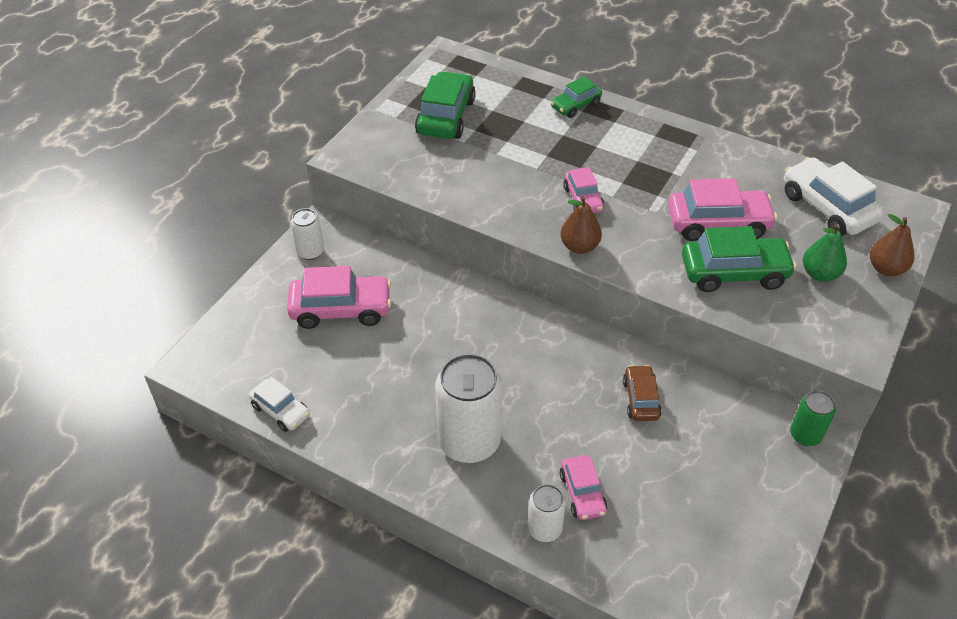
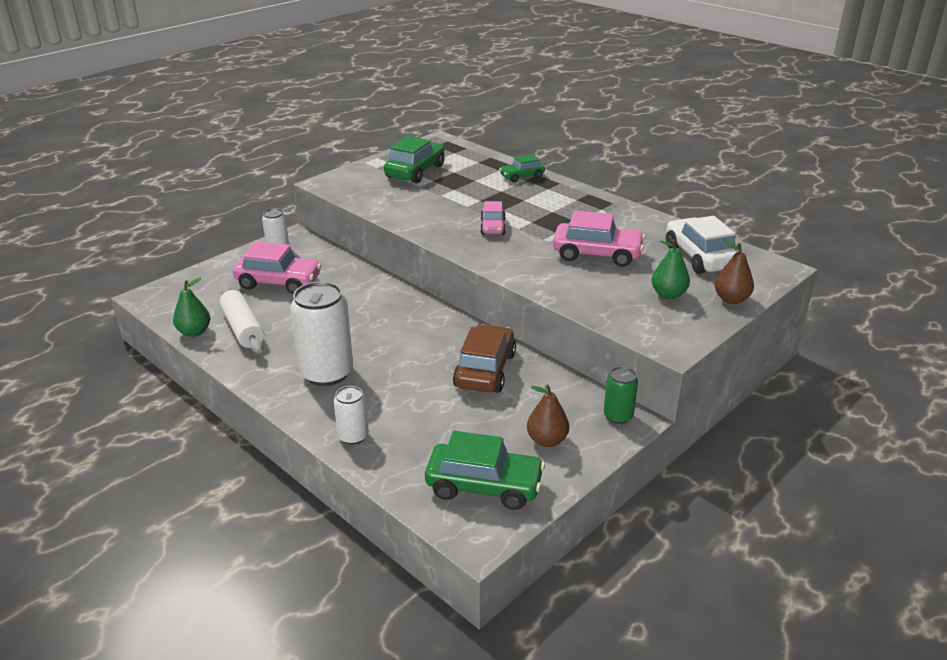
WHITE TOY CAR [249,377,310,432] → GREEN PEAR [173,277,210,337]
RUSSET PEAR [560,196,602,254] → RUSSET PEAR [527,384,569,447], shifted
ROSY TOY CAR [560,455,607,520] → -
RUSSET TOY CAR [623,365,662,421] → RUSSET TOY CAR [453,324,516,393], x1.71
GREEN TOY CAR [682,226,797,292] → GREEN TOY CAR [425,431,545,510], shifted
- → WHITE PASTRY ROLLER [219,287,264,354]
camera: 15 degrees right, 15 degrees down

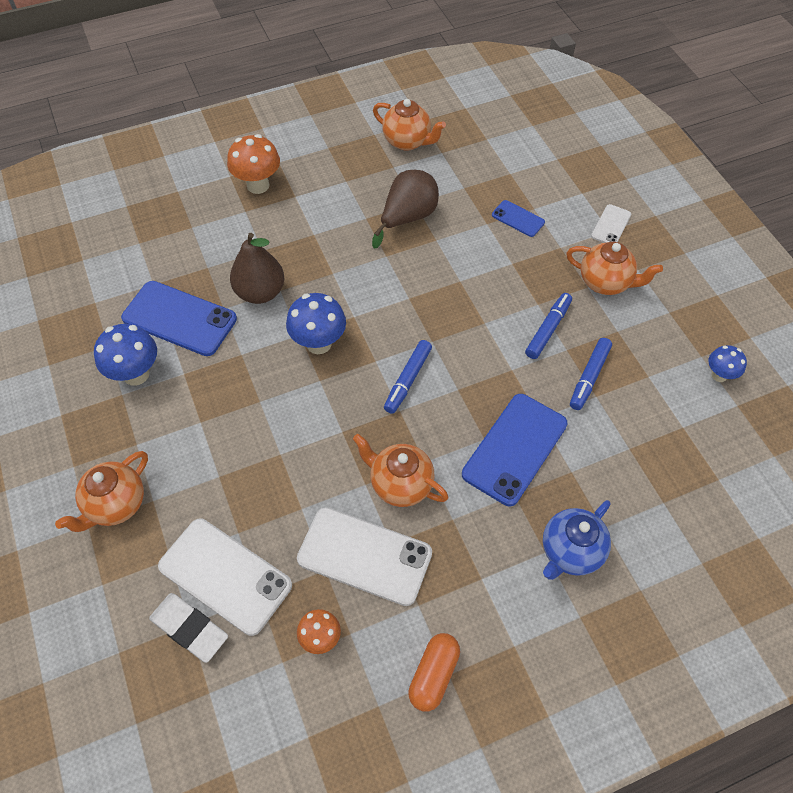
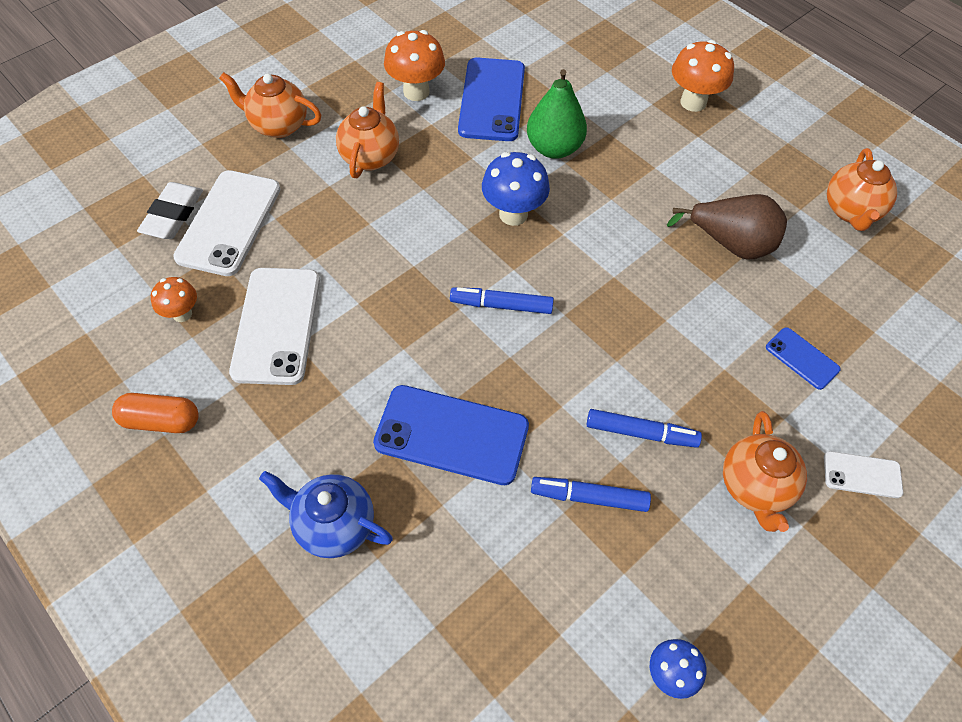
ROYAL BLUE MUSHROOM [94,324,157,386] → ORANGE-COLOURED MUSHROOM [384,30,445,101]
RUSSET PEAR [230,233,284,304] → GREEN PEAR [527,69,587,159]
ORANGE-COLOURED CHINA TEAPOT [353,434,448,507] → ORANGE-COLOURED CHINA TEAPOT [336,82,399,178], shifted
ROYAL BLUE SMARTPHONE [492,200,545,237] → ROYAL BLUE SMARTPHONE [766,327,841,390], 60 degrees counterclockwise
camera: 70 degrees right, 0 degrees up

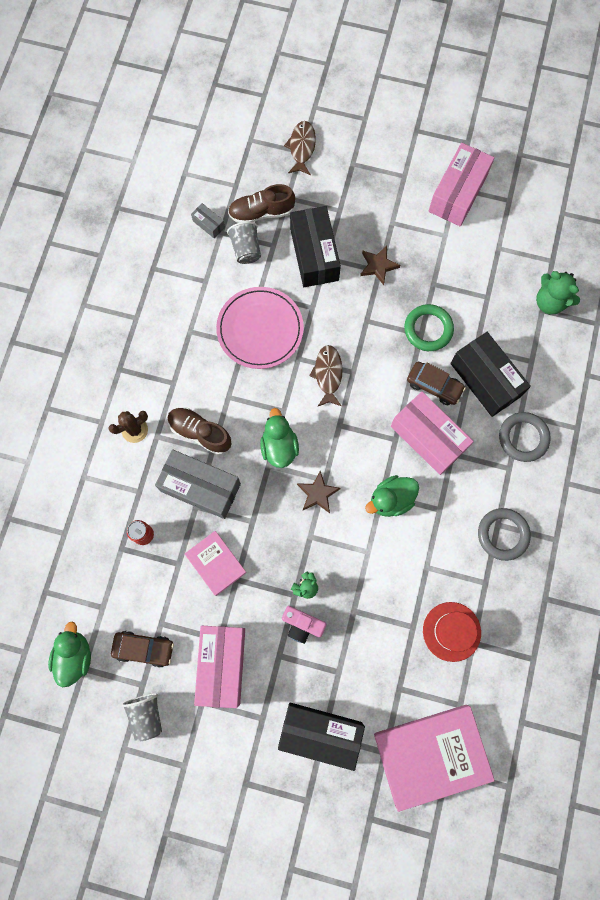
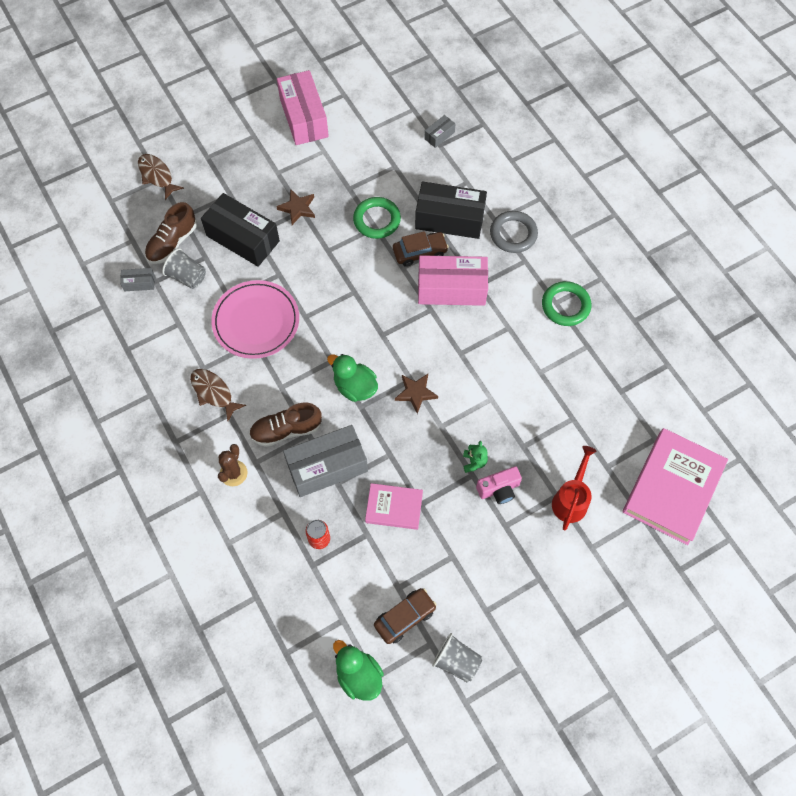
ROSY PACKAGE [194,626,245,708] → -
EBONY PACKAGE [278,702,365,771] → -
RUSSET FISH FIGURE [309,345,343,407] → RUSSET FISH FIGURE [190,369,246,421], shifted
GREEN TOY DUCK [365,475,419,517] → -
CRIMSON TOP HAT [423,602,481,662] → -
ASH-GREY TORUS [478,508,531,561] → GREEN TORUS [542,281,591,326]
GREEN TEDDY BEAR [536,271,580,314] → ASH-GREY PACKAGE [424,115,455,148]
- → CRIMSON SPRINKLING CAN [552,446,596,530]
camera: 45 degrees left, 10 degrees down

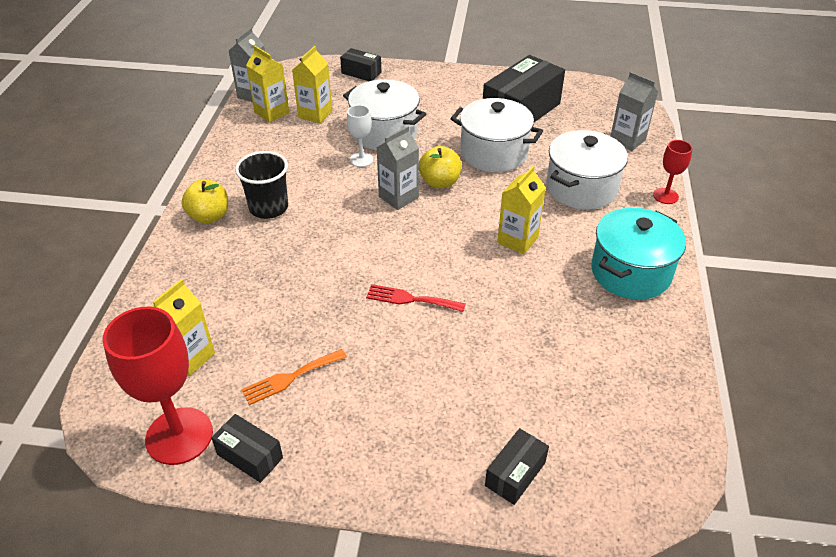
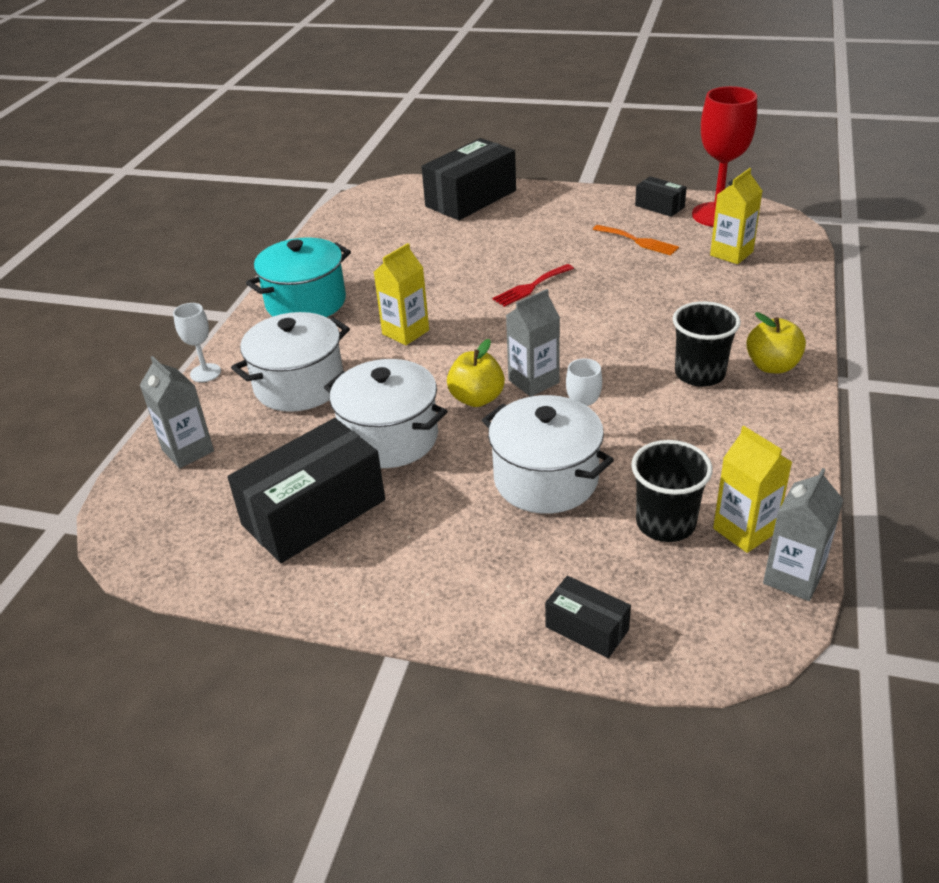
ORANGE-COLOURED DINNER FORK [241,349,347,405] → ORANGE-COLOURED DINNER FORK [593,225,679,256], 60 degrees clockwise
GOLDEN MILK CARTON [292,46,332,123] → EBONY CUP [631,440,713,542]
CRIMSON DINNER FORK [366,284,465,312] → CRIMSON DINNER FORK [492,264,574,307], 120 degrees clockwise
EBONY PACKAGE [485,428,549,505] → EBONY PACKAGE [421,138,516,220], x2.01
CRIMSON GOBLET [653,140,693,204] → WHITE GOBLET [173,303,221,382]
camera: 170 degrees left, 5 degrees down

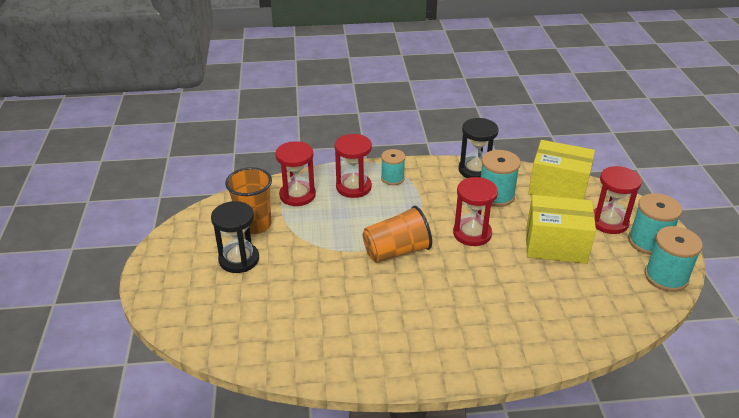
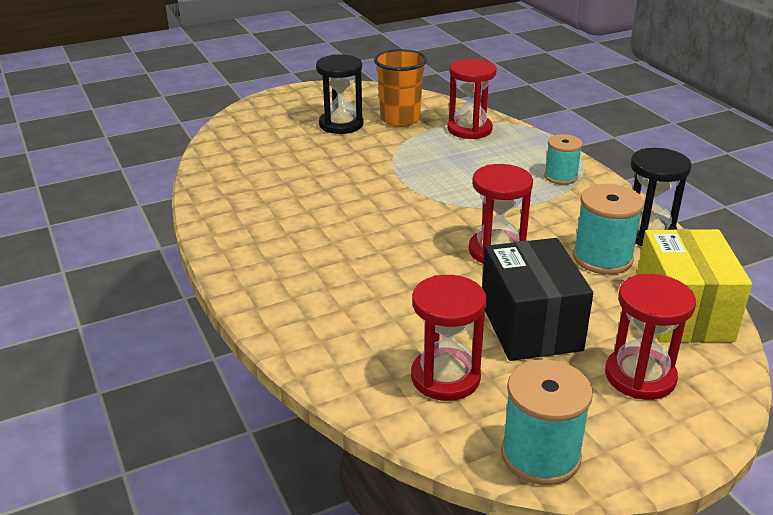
CRIMSON SANDGLASS [335,134,372,198] → CRIMSON SANDGLASS [411,275,487,401], shifted
ORANGE-COLOURED CUP [363,206,432,263] → -
GOLDEN PACKAGE [526,195,596,264] → EBONY PACKAGE [482,238,593,361]
TEAL REEL OF THREAD [628,193,682,255] → -
camera: 70 degrees right, 5 degrees down

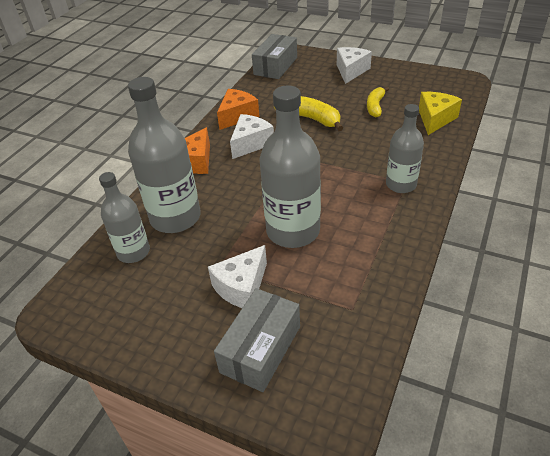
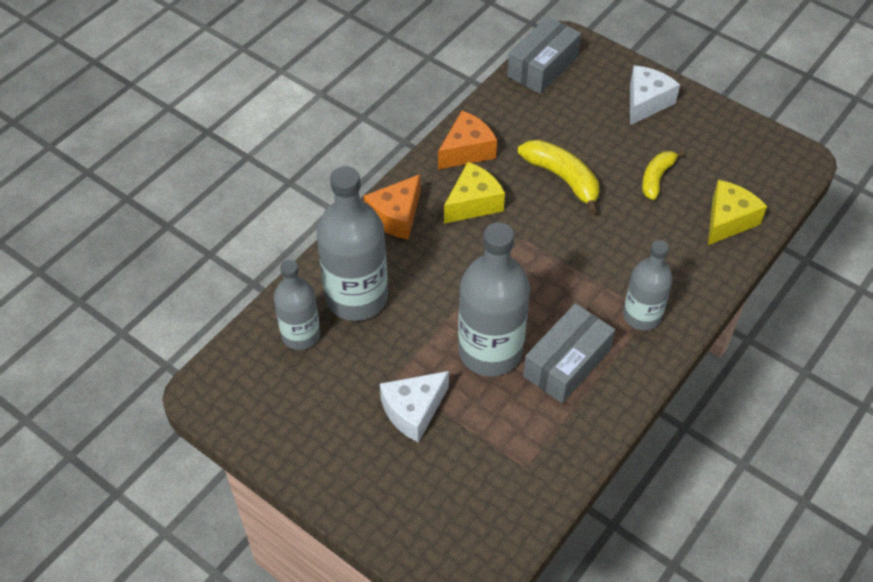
ASH-GREY PACKAGE [214,288,300,392] → ASH-GREY PACKAGE [523,303,615,403], shifted
WHITE CHEESE WEDGE [230,114,274,159] → GOLDEN CHEESE WEDGE [444,162,505,223]
camera: 10 degrees right, 10 degrees up

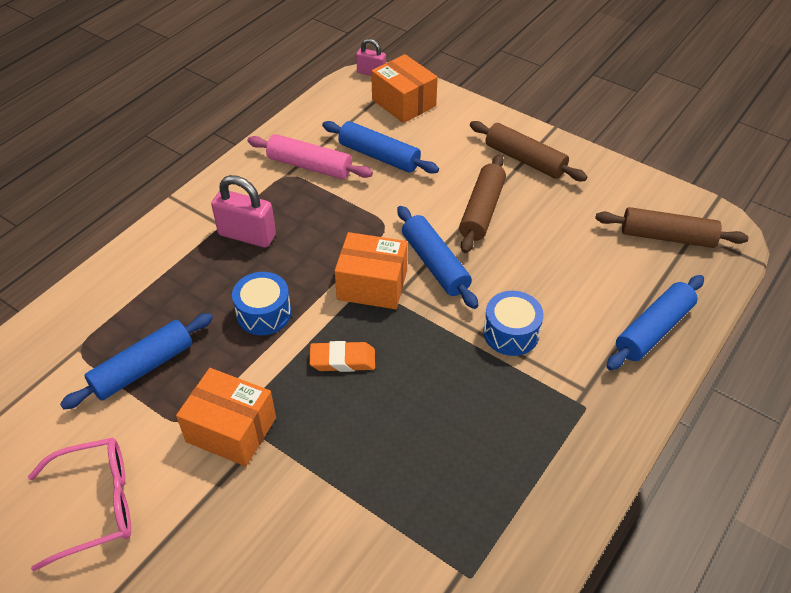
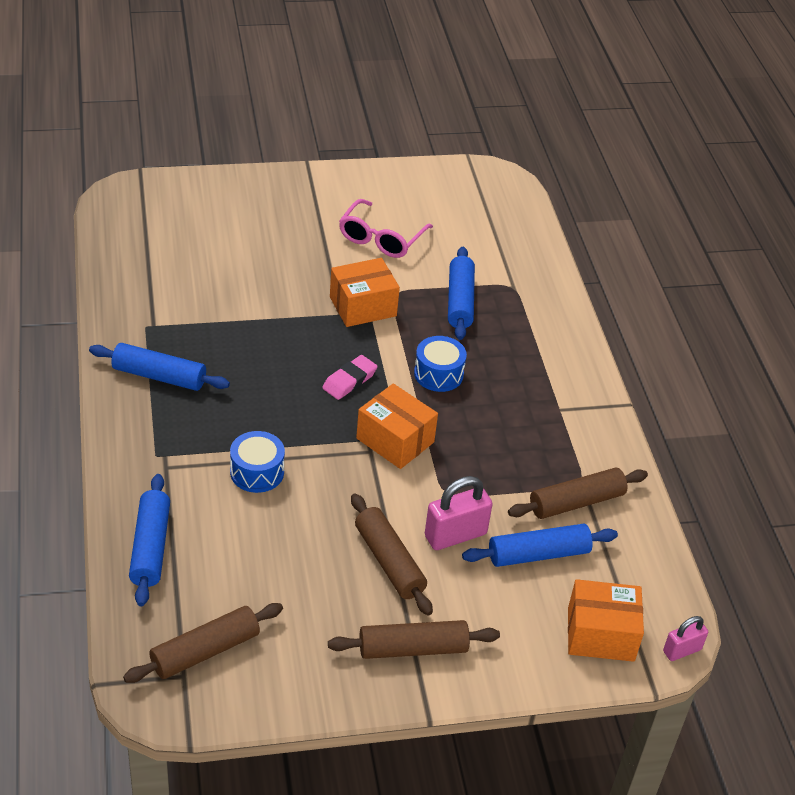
ROSY LOCK [211,175,276,248] → ROSY LOCK [425,476,493,550], shifted
ROSY PASTRY ROLLER [247,134,373,179] → RUSSET PASTRY ROLLER [508,468,648,519]
ORANGE-COLOURED ERASER [309,341,375,372] → ROSY ERASER [322,355,377,400]
ORANGE-COLOURED PACKAGE [334,232,408,309] → ORANGE-COLOURED PACKAGE [356,383,438,469], 75 degrees clockwise
ROYAL BLUE PASTRY ROLLER [397,206,478,309] → ROYAL BLUE PASTRY ROLLER [89,343,230,391], shifted
camera: 130 degrees right, 5 degrees down

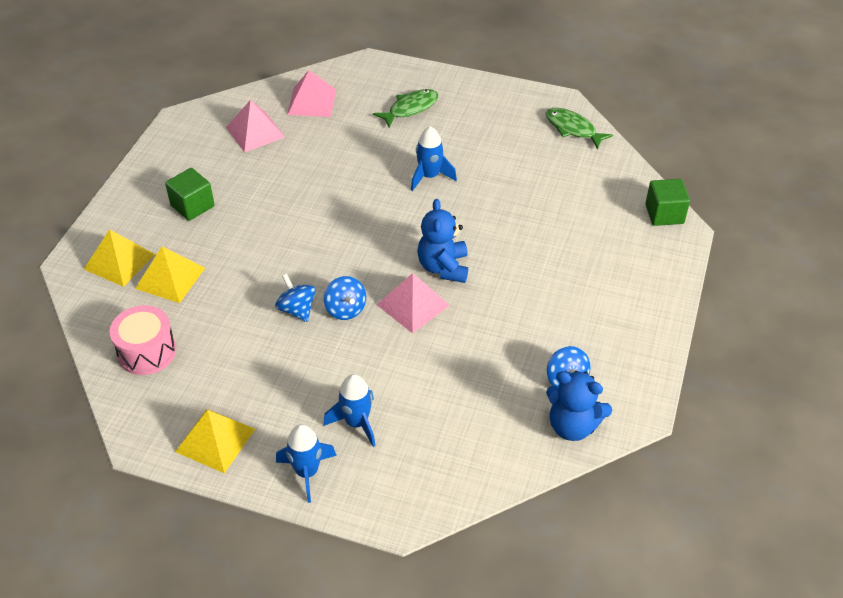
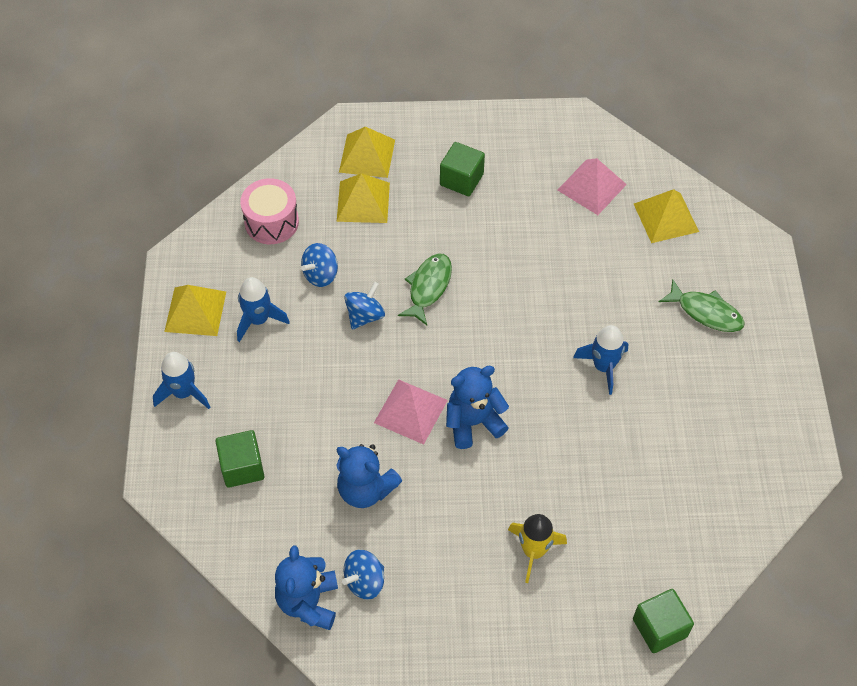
ROSY PYRAMID [287,70,336,117] → GOLDEN PYRAMID [634,189,699,243]
ROYAL BLUE SPACESHIP [323,374,376,447] → ROYAL BLUE SPACESHIP [237,277,290,342], shifted
ROYAL BLUE SPINNING TOP [324,276,366,320] → ROYAL BLUE SPINNING TOP [301,243,338,287], shifted
GREEN FISH FIGURE [546,108,613,149] → GREEN FISH FIGURE [398,253,452,325], shifted
- → GREEN BLOCK [216,430,265,488]
- → ROYAL BLUE TEDDY BEAR [336,444,402,508]
- → GOLDEN SPACESHIP [508,514,567,583]
camera: 70 degrees right, 10 degrees up

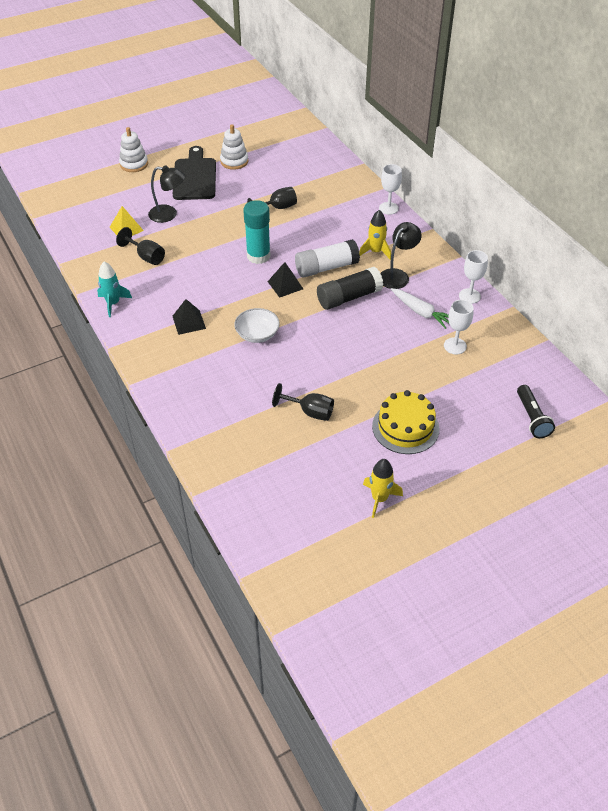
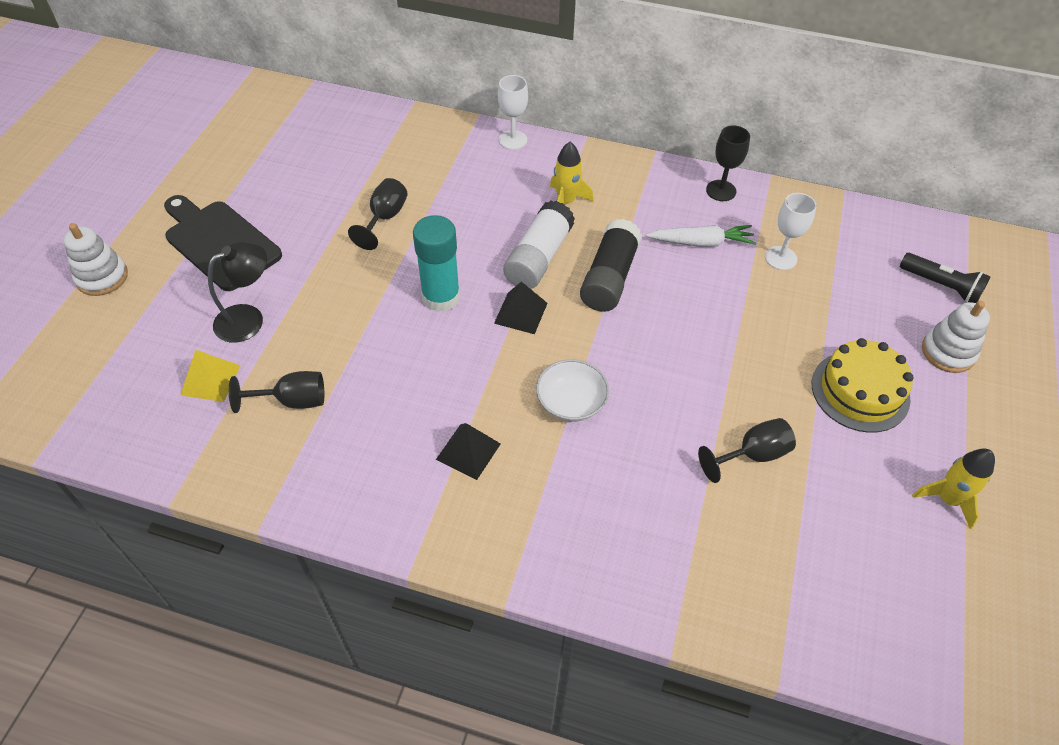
TEAL SPACESHIP [97,262,132,317] → -
WHITE STACKING TOY [220,124,249,170] → WHITE STACKING TOY [922,301,990,373], shifted
EBONY READING LAMP [380,222,422,289] → -
WHITE GOBLET [459,250,488,304] → EBONY GOBLET [706,126,750,201]
camera: 45 degrees left, 5 degrees up

